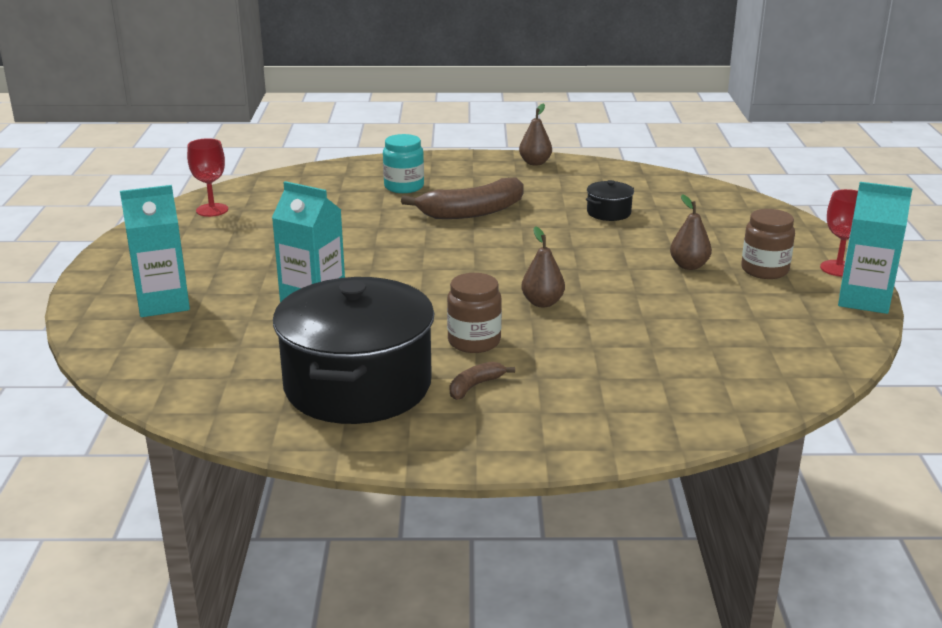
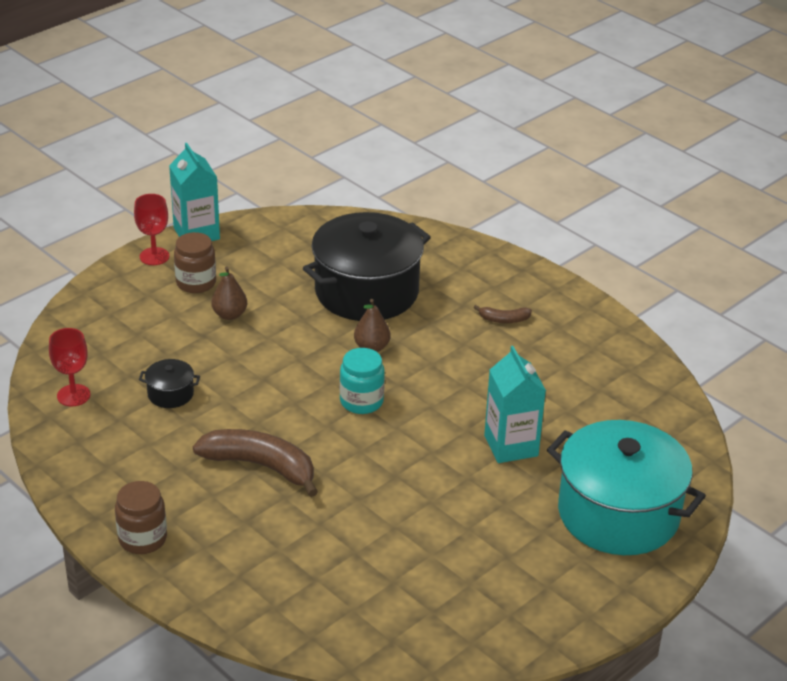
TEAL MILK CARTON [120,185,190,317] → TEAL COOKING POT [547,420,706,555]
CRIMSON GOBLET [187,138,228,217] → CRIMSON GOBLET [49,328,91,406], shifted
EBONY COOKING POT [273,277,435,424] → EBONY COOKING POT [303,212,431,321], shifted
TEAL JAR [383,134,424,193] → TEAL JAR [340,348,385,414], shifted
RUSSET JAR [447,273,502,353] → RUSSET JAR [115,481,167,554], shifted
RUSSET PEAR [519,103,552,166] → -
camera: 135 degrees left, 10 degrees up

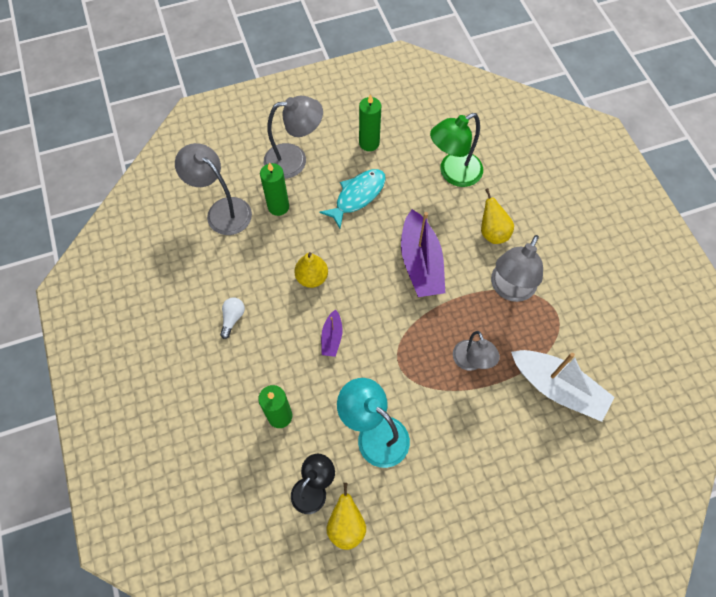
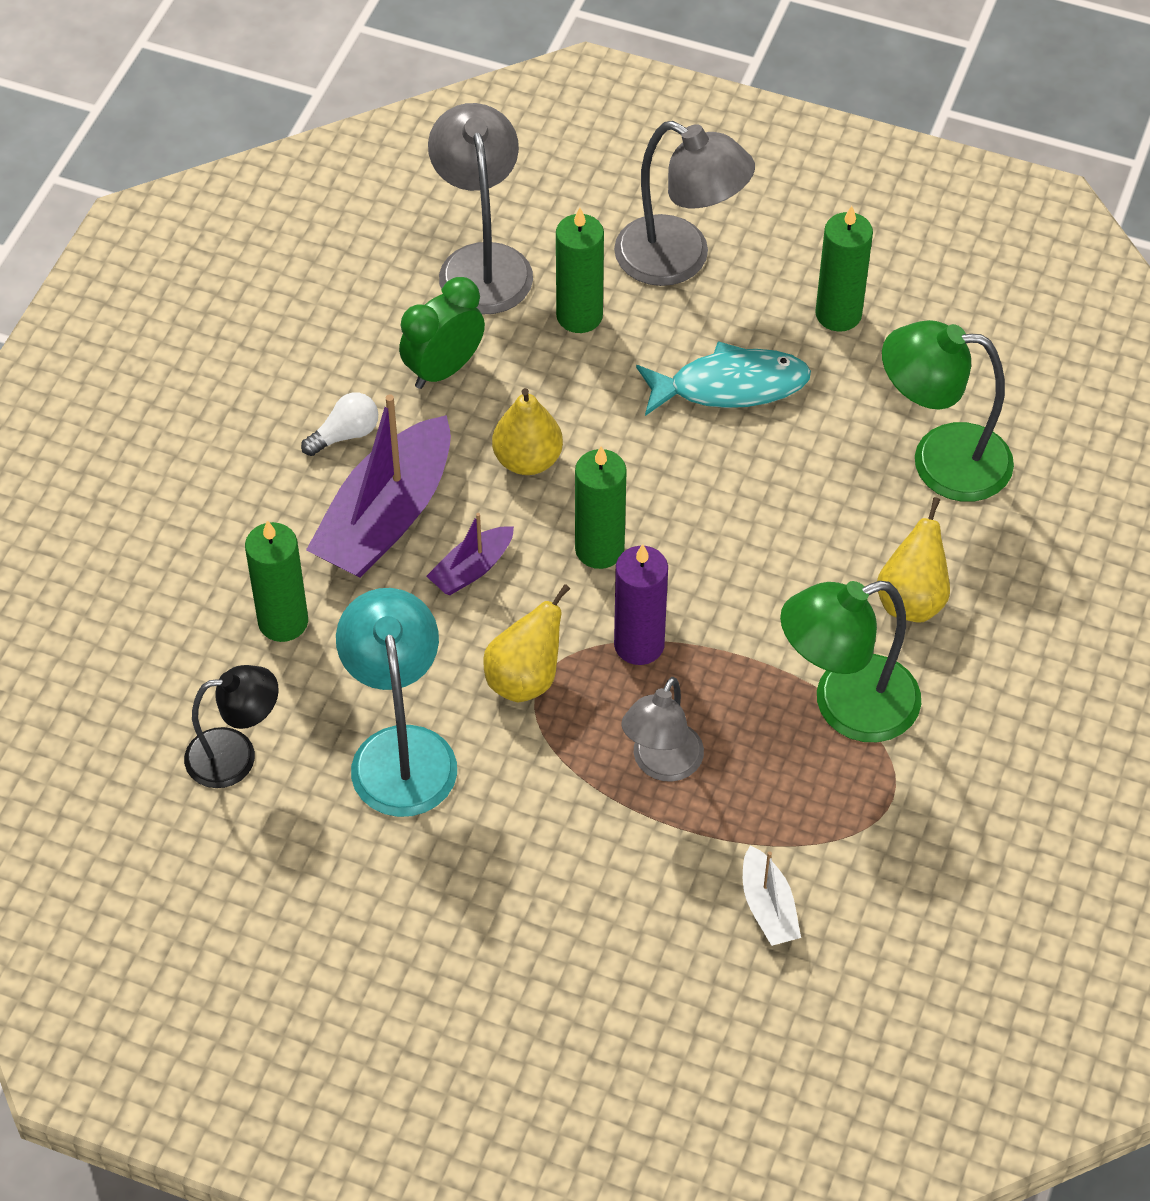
GOLDEN PEAR [327,483,366,550] → GOLDEN PEAR [483,584,570,702], shifted
VIOLET SAILBOAT [401,209,445,297] → VIOLET SAILBOAT [306,394,451,578], shifted
ASH-GREY READING LAMP [491,235,543,302] → GREEN READING LAMP [780,581,921,742]
WHITE SAILBOAT [511,350,615,422] → WHITE SAILBOAT [743,845,801,946], x0.49
- → GREEN CLOCK [399,277,485,389]
- → GREEN CANDLE [575,446,627,569]
- → VIOLET CANDLE [614,544,668,665]
camera: 40 degrees right, 10 degrees down

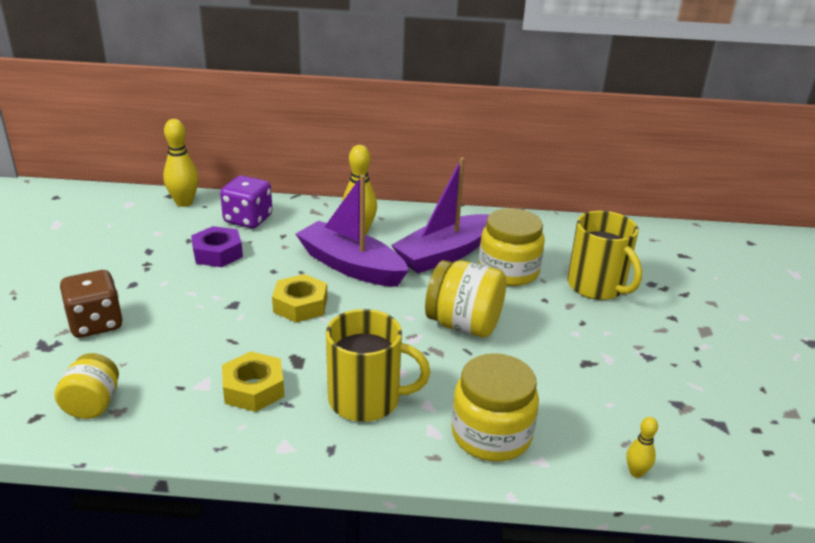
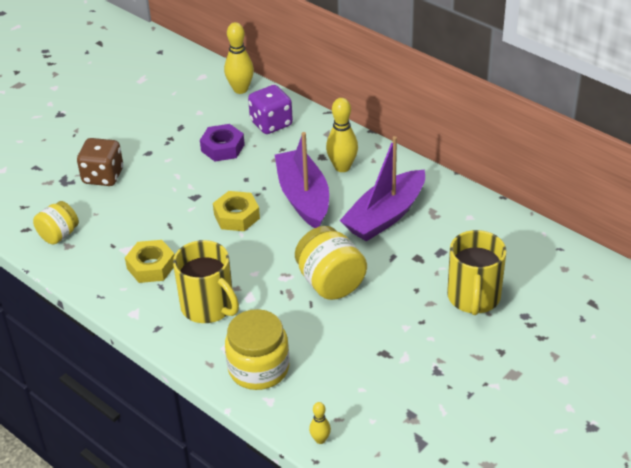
VIOLET SAILBOAT [391,157,489,273] → VIOLET SAILBOAT [340,136,425,242], 45 degrees counterclockwise
GOLDEN JAR [479,208,545,286] → -
camera: 40 degrees right, 10 degrees up

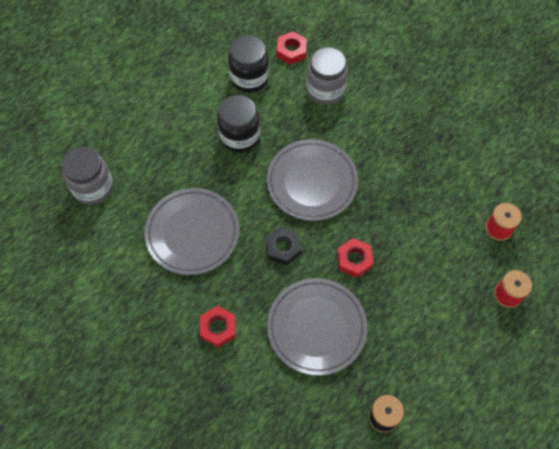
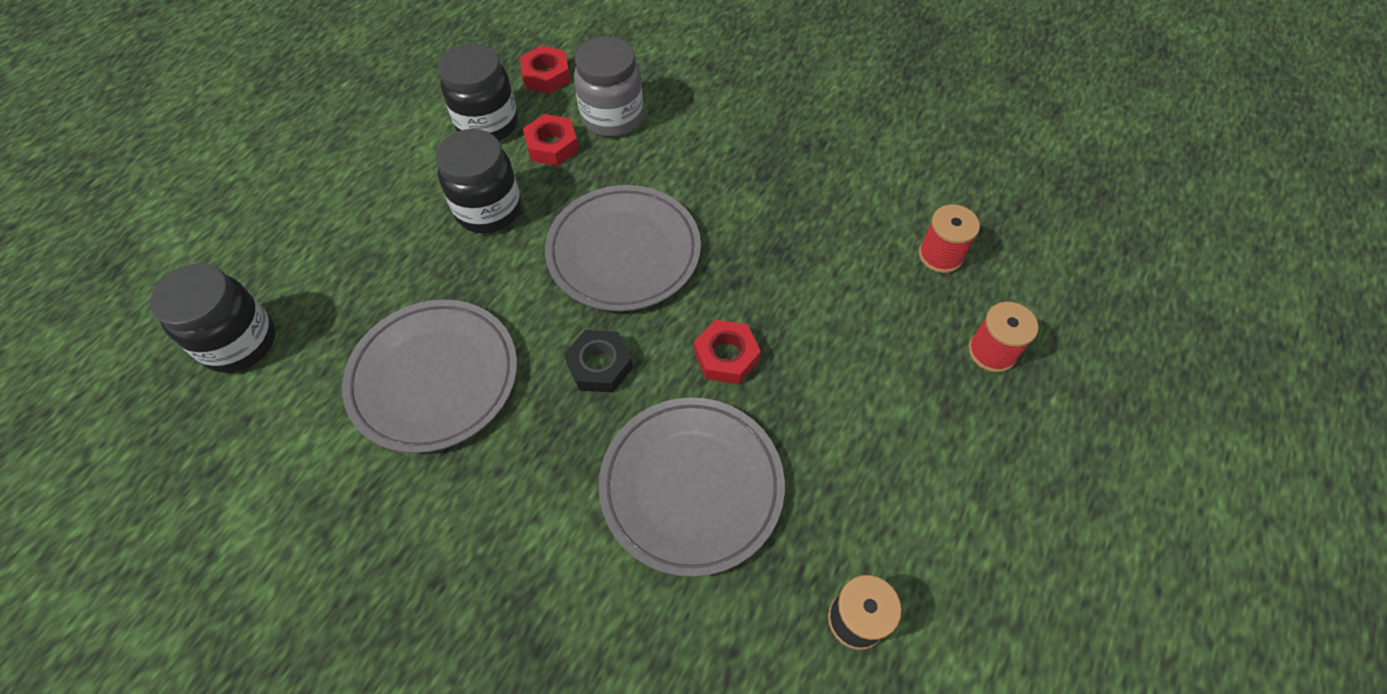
ASH-GREY JAR [62,147,113,204] → EBONY JAR [150,263,276,373]
CRIMSON NUT [200,306,235,347] → CRIMSON NUT [523,114,579,166], shifted
camera: 15 degrees left, 5 degrees down

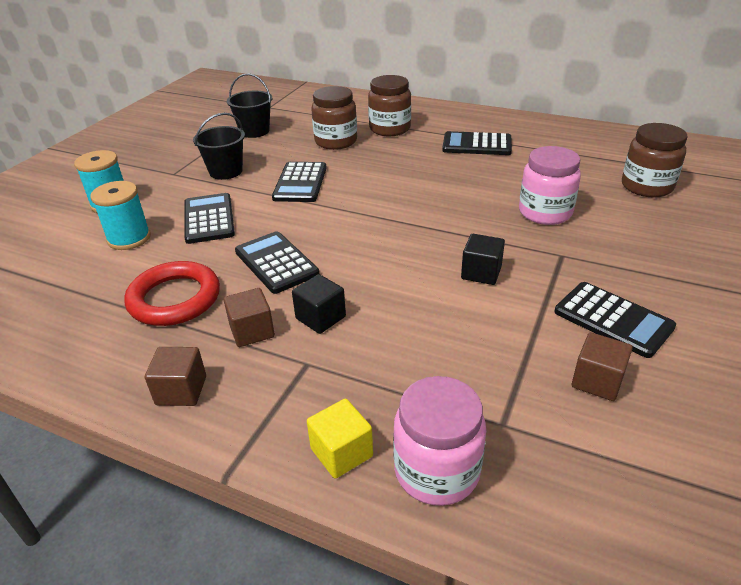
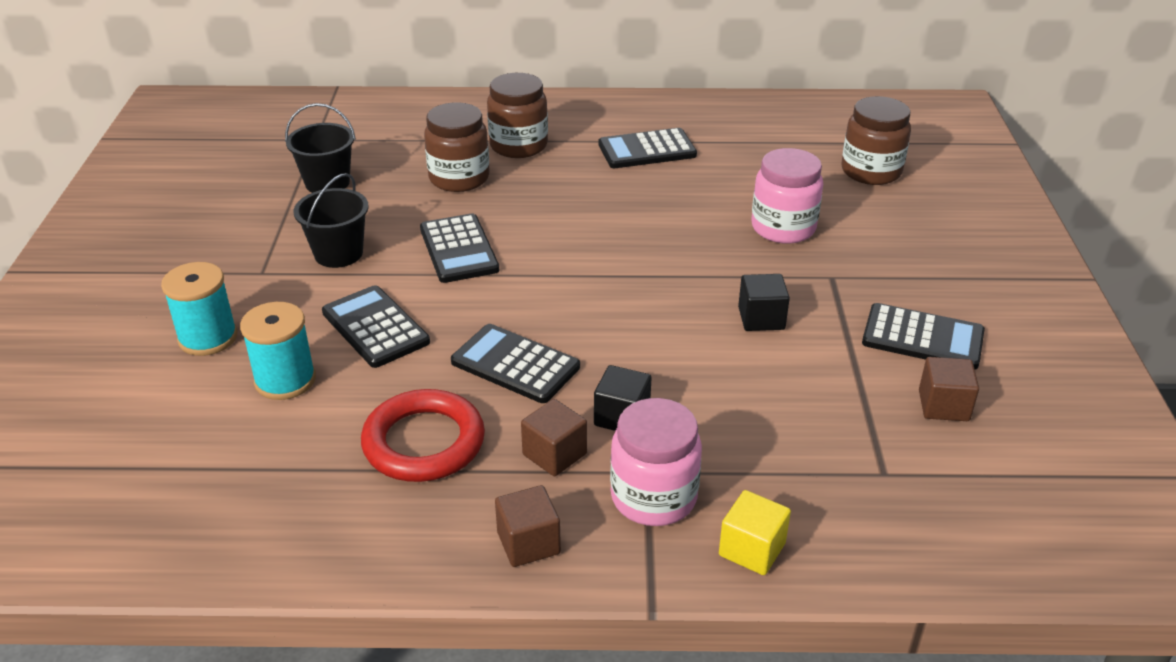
ROSY JAR [393,376,486,506] → ROSY JAR [610,398,702,526], shifted
camera: 25 degrees left, 0 degrees up

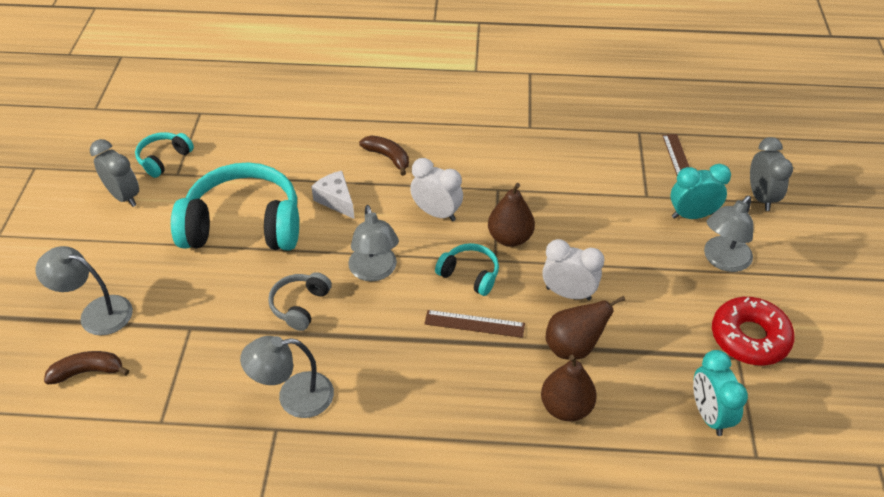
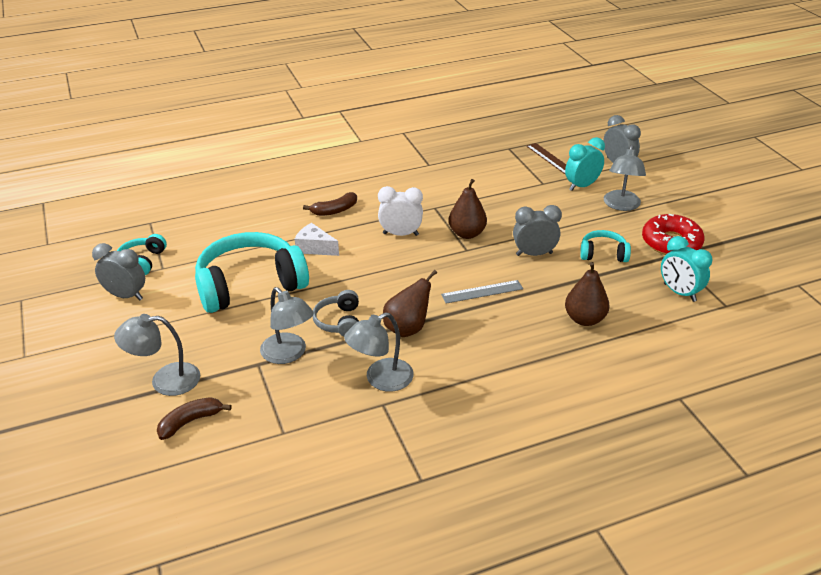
ASH-GREY READING LAMP [348,205,399,281] → ASH-GREY READING LAMP [260,287,314,364], shifted
RUSSET BANANA FRUIT [359,135,409,176] → RUSSET BANANA FRUIT [303,192,357,216], 135 degrees clockwise
RUSSET RULER [424,310,525,338] → ASH-GREY RULER [441,280,523,304]
TEAL HEADPHONES [435,243,499,296] → TEAL HEADPHONES [580,230,631,262], shifted
WHITE CLOCK [542,239,604,300] → ASH-GREY CLOCK [513,205,562,256]
RUSSET PEAR [546,296,625,360] → RUSSET PEAR [383,270,437,337], shifted
camera: 25 degrees left, 10 degrees down

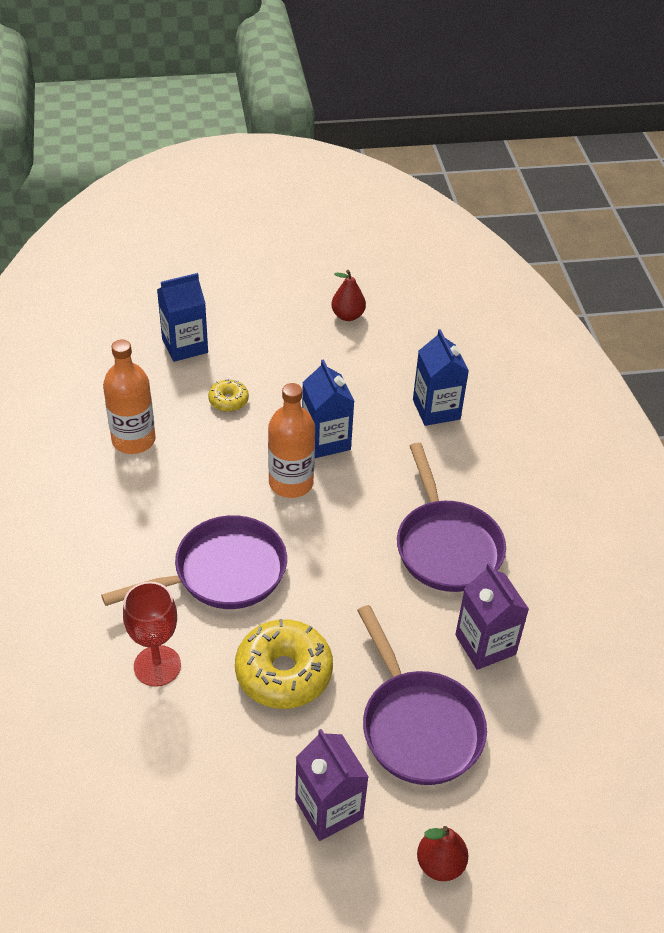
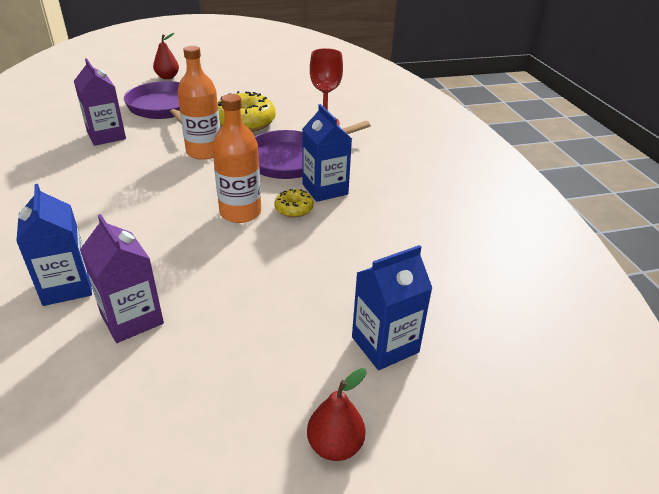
ORANGE-COLOURED FLASK [103,340,156,454] → ORANGE-COLOURED FLASK [177,46,220,160], shifted
GOLDEN DOUGHNUT [208,379,249,412] → GOLDEN DOUGHNUT [274,189,314,217], shifted
VIOLET MILK CARTON [295,729,369,841] → VIOLET MILK CARTON [80,214,164,343], shifted
ROYAL BLUE MILK CARTON [302,359,355,458] → ROYAL BLUE MILK CARTON [302,104,352,202], shifted
CRIMSON PEAR [331,270,366,321] → CRIMSON PEAR [307,368,366,461], shifted
VIOLET FRYING PAN [397,443,506,592] → -
camera: 175 degrees right, 10 degrees down

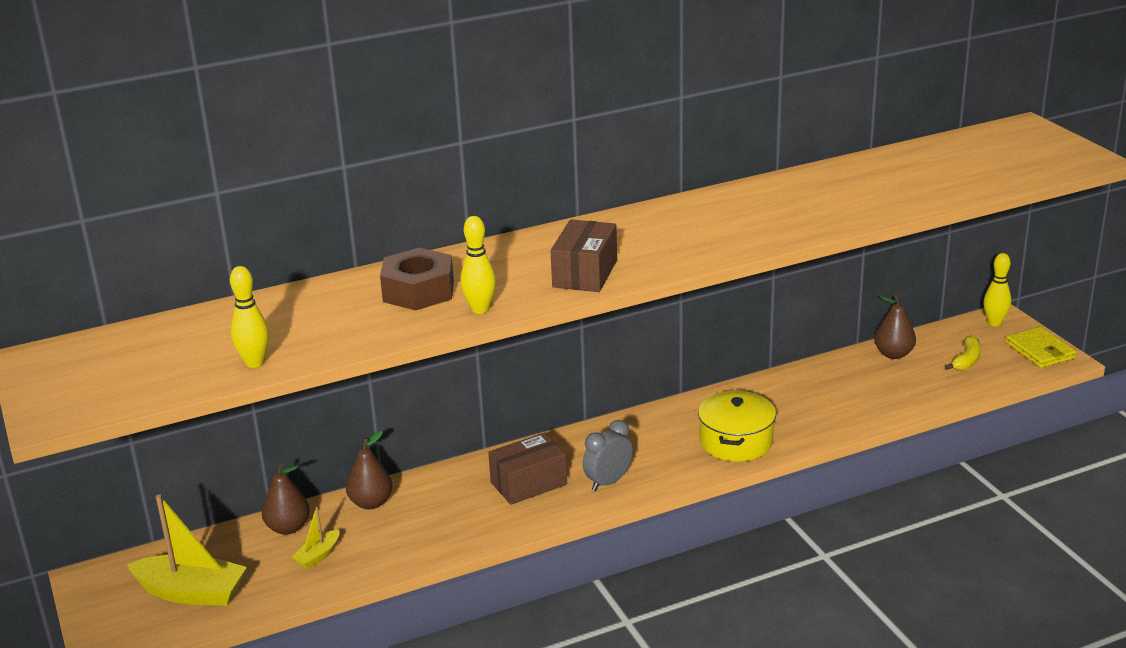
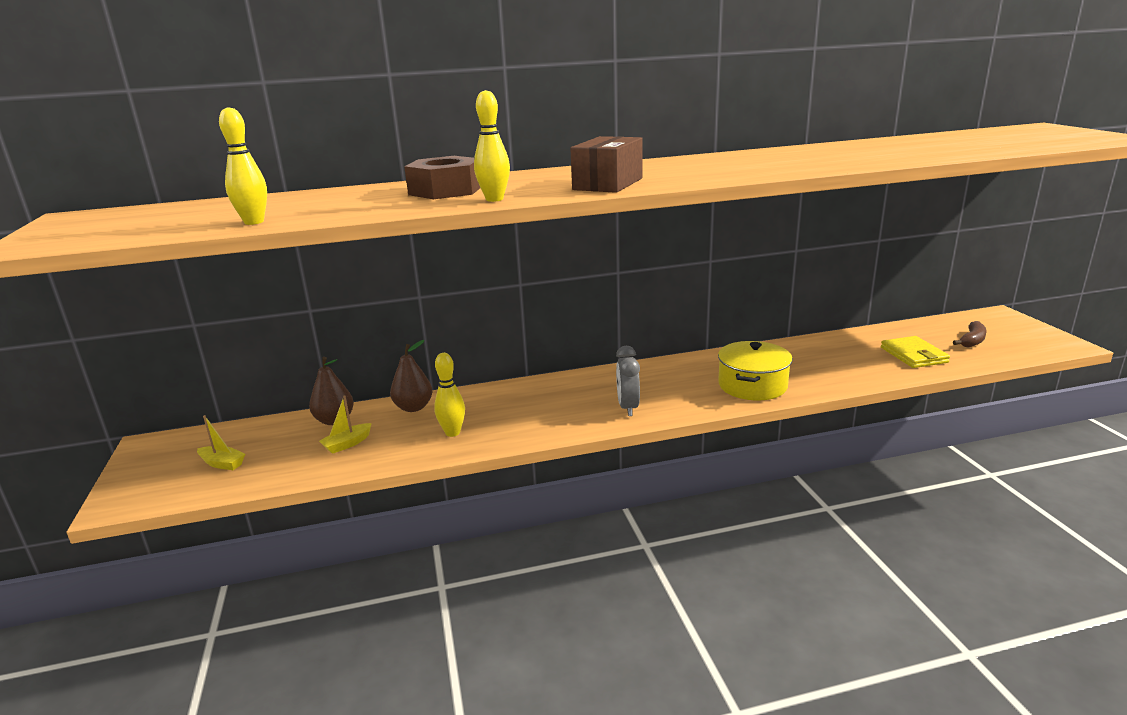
GOLDEN SAILBOAT [127,494,247,606] → GOLDEN SAILBOAT [197,415,245,470], x0.49
RUSSET PACKAGE [488,433,567,505] → -
ASH-GREY CLOCK [583,420,633,491] → ASH-GREY CLOCK [616,346,640,416], 60 degrees counterclockwise
RUSSET PEAR [875,295,916,359] → -
GOLDEN BANANA FRUIT [945,335,981,371] → RUSSET BANANA FRUIT [953,321,987,348]
GOLDEN SKITTLE [983,253,1011,326] → GOLDEN SKITTLE [434,353,465,437], shifted
GOLDEN WALLET [1006,327,1076,368] → GOLDEN WALLET [881,336,950,368], shifted
camera: 10 degrees right, 5 degrees down

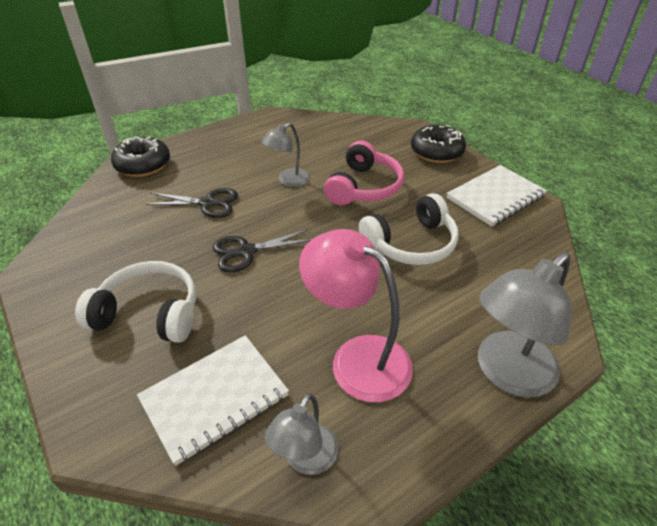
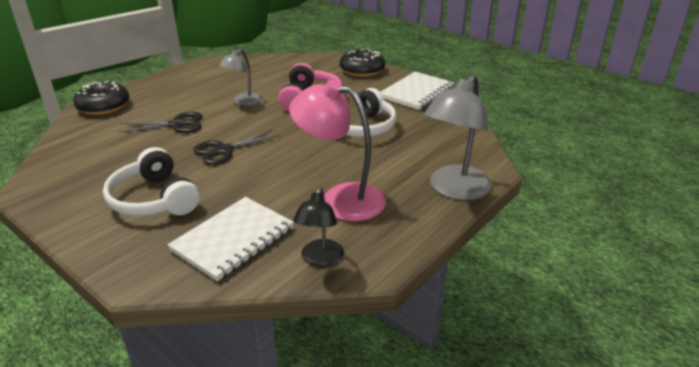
WHITE HEADPHONES [75,261,196,343] → WHITE HEADPHONES [103,147,200,216], 120 degrees counterclockwise
ASH-GREY READING LAMP [265,393,338,475] → EBONY READING LAMP [293,187,344,268]
camera: 15 degrees left, 10 degrees down

